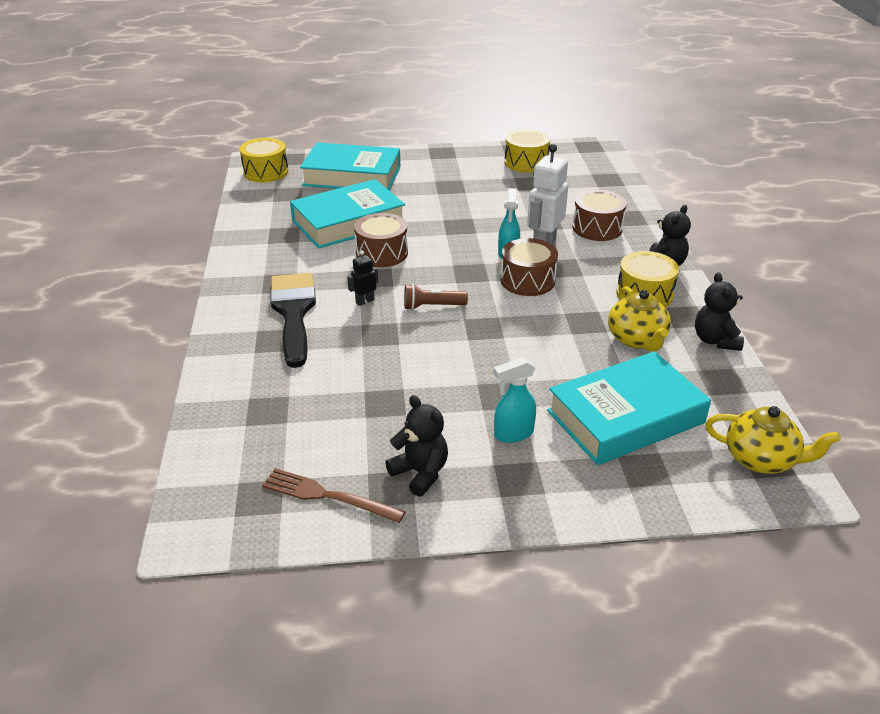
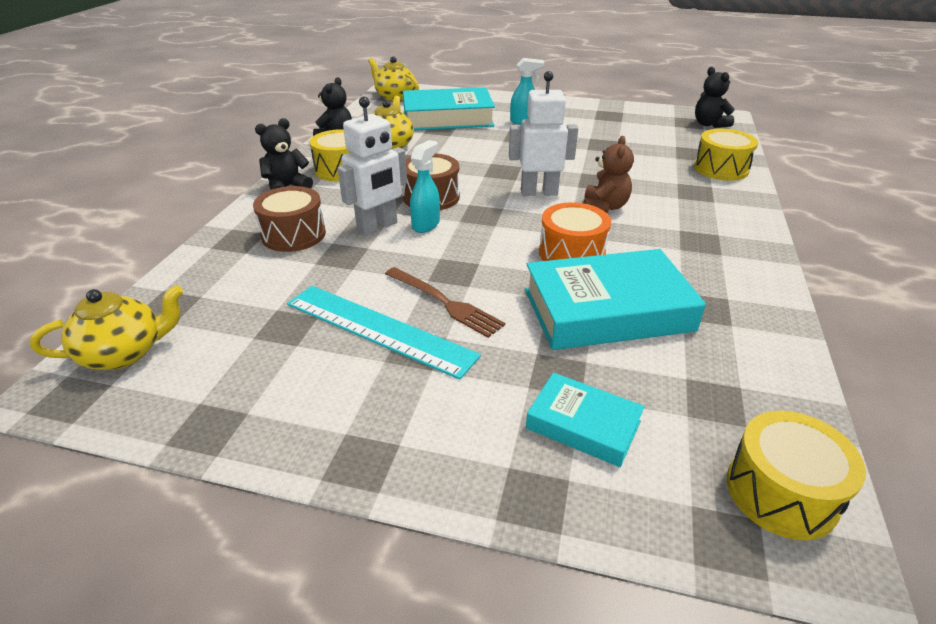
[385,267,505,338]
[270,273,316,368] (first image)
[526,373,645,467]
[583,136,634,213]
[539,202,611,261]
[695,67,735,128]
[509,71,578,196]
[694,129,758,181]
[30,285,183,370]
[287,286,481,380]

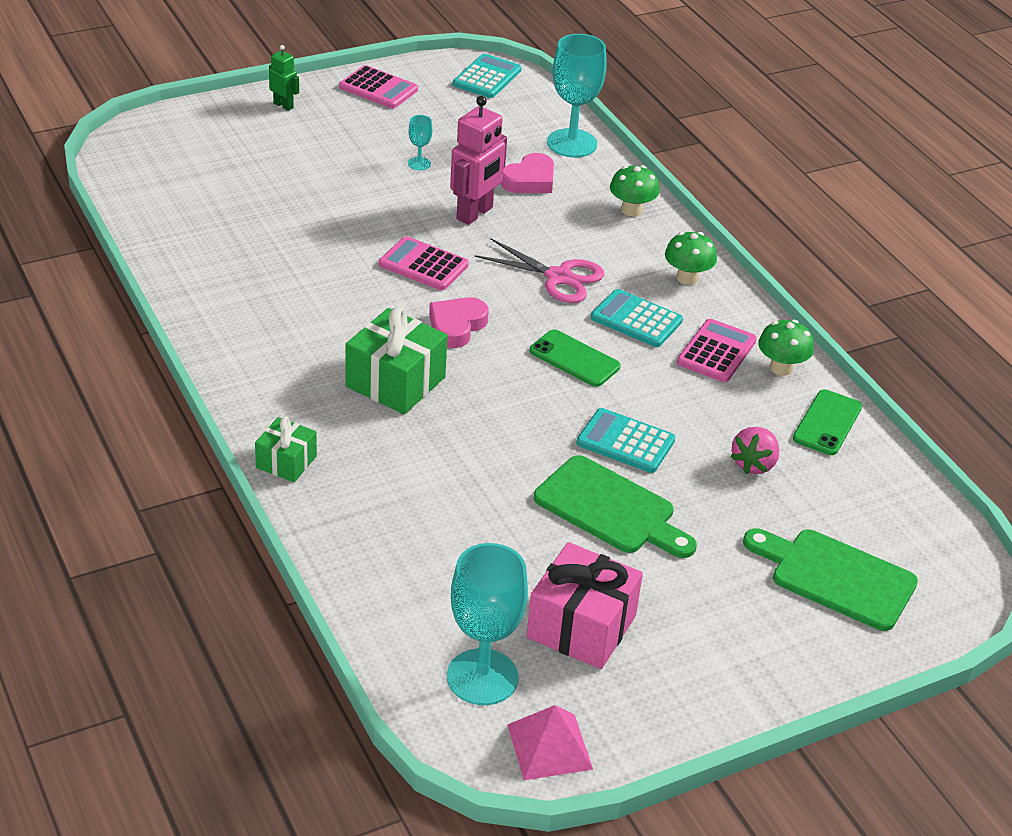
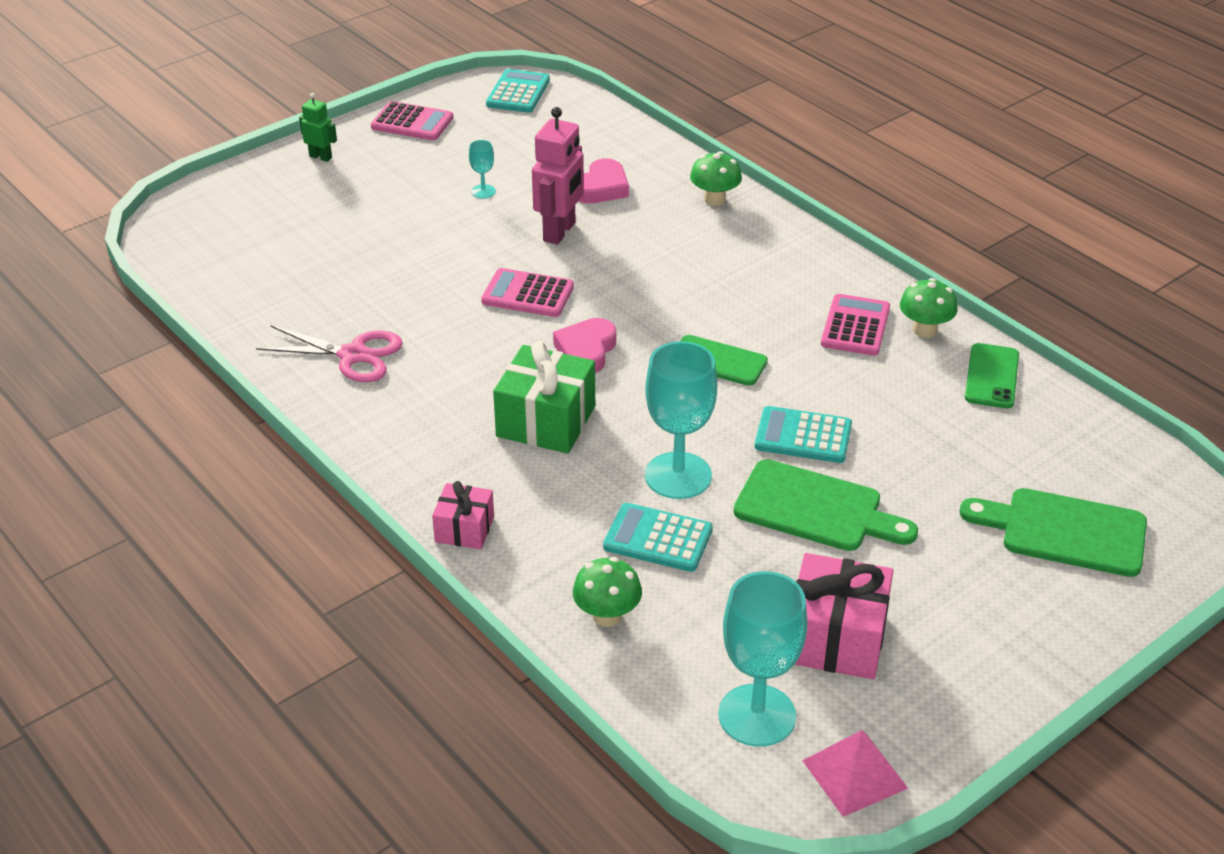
[432,481,494,549]
[256,326,403,382]
[645,341,717,499]
[603,503,713,572]
[573,557,642,627]
[730,427,779,474] (first image)

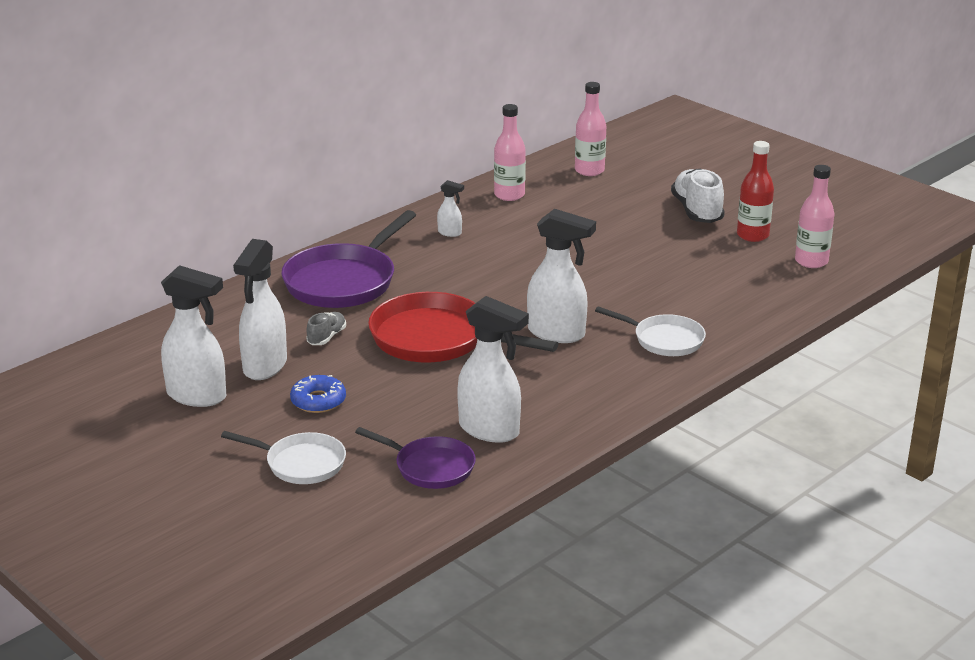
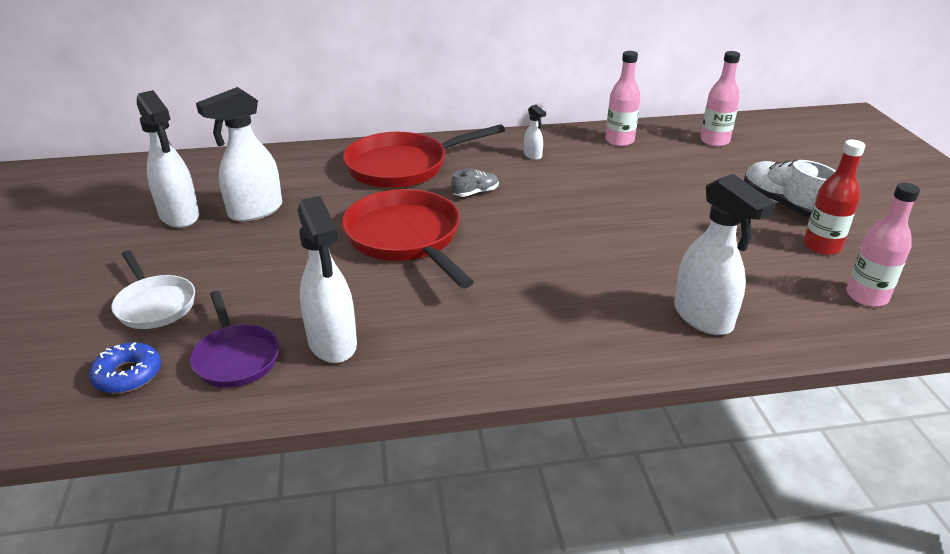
[343,124,505,188]
[89,342,161,394]
[451,169,499,197]
[674,174,776,335]
[595,306,706,356] (first image)
[744,160,836,218]

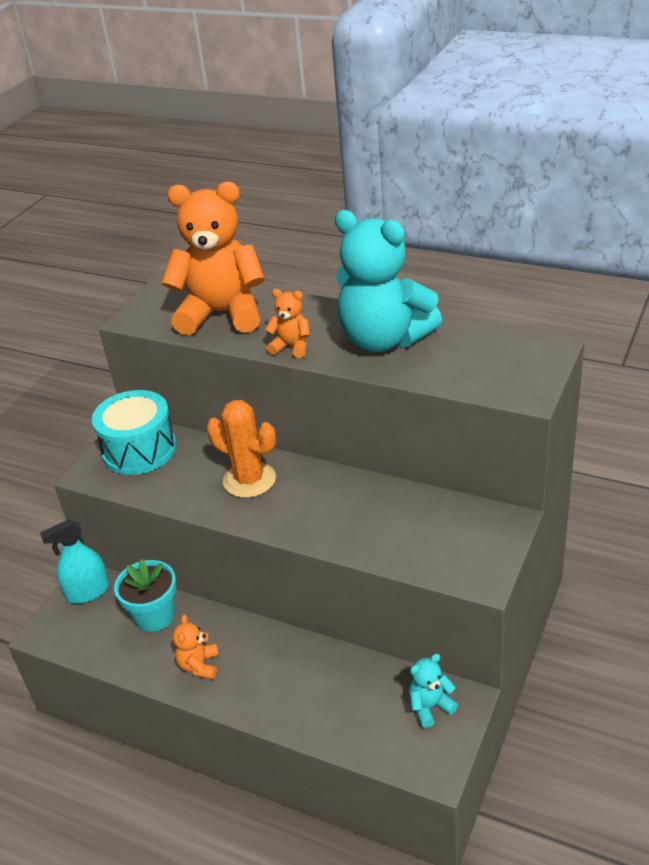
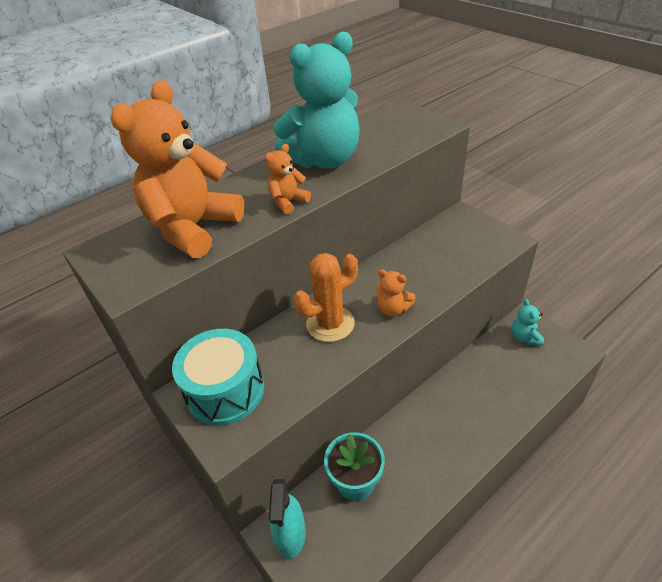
[376,269,415,317]

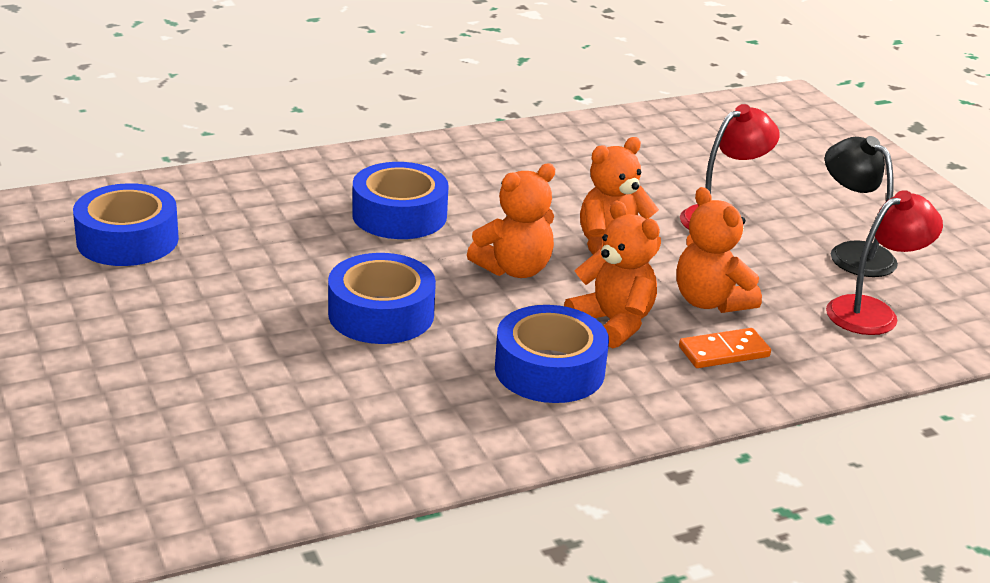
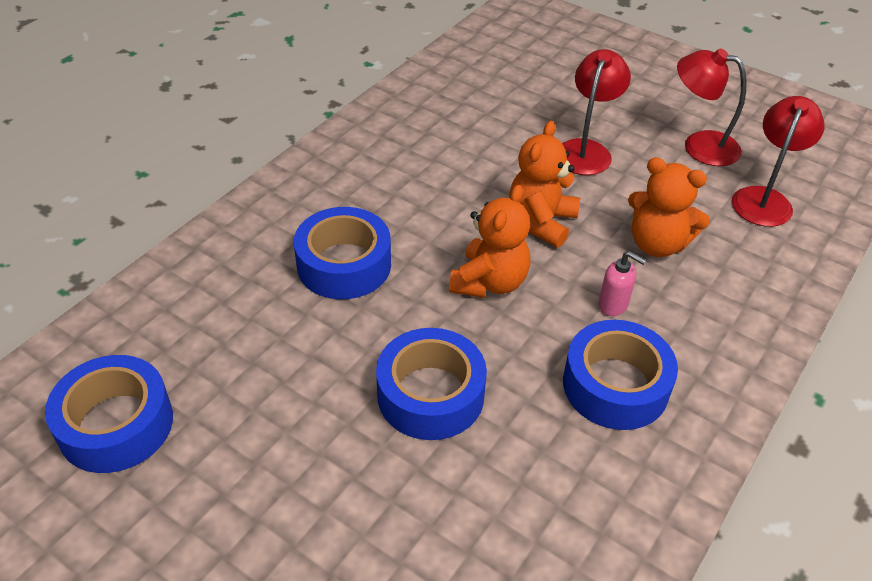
[598,251,646,316]
[679,328,771,368] (first image)
[677,49,746,166]

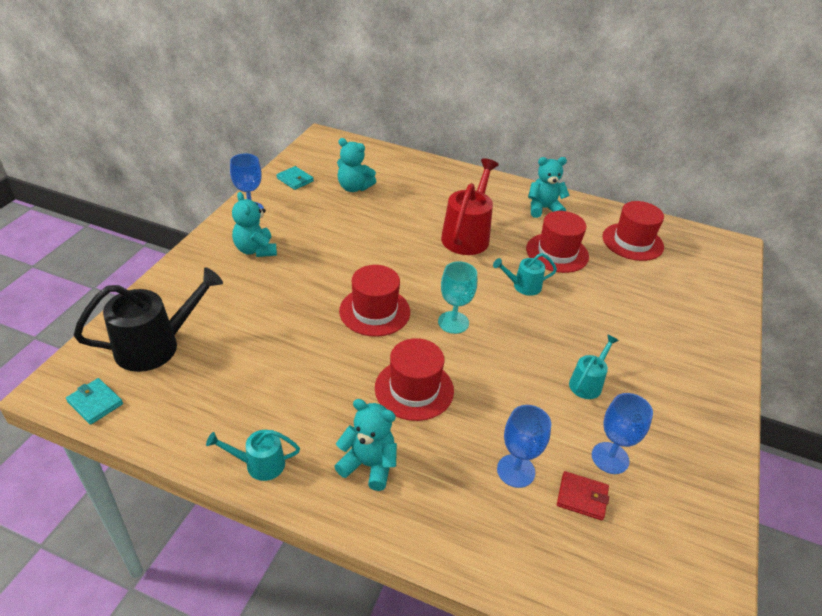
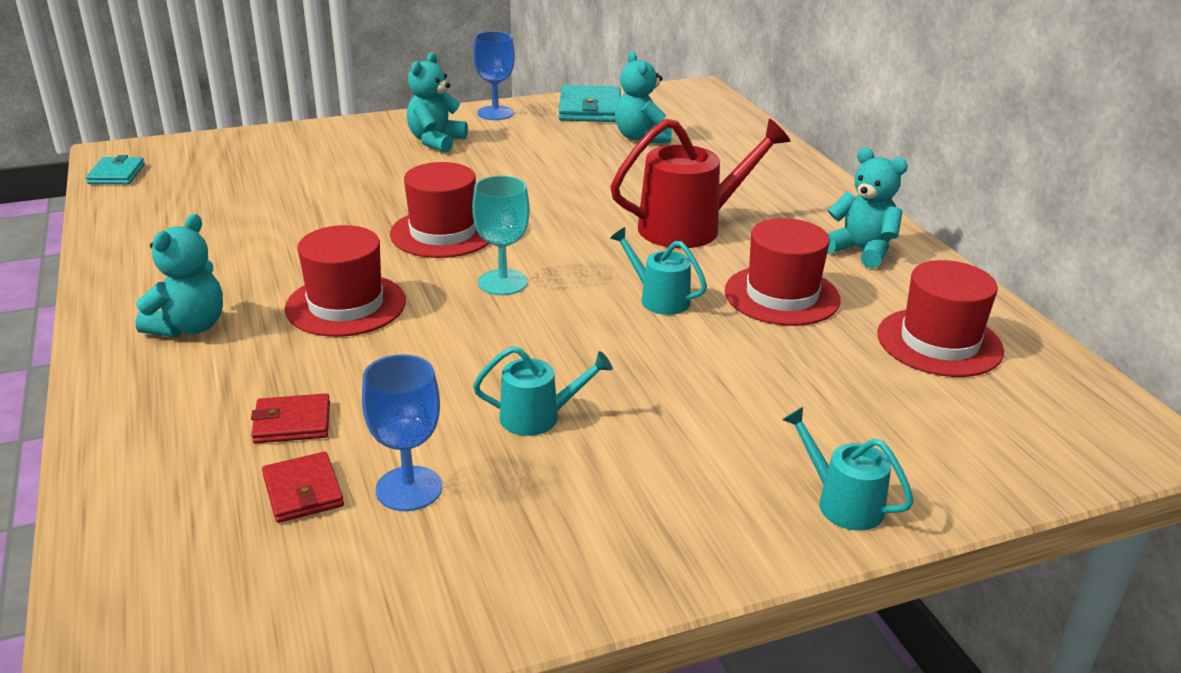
[74,267,223,372] (first image)
[782,407,914,531]
[559,85,621,122]
[135,214,223,338]
[251,393,330,444]

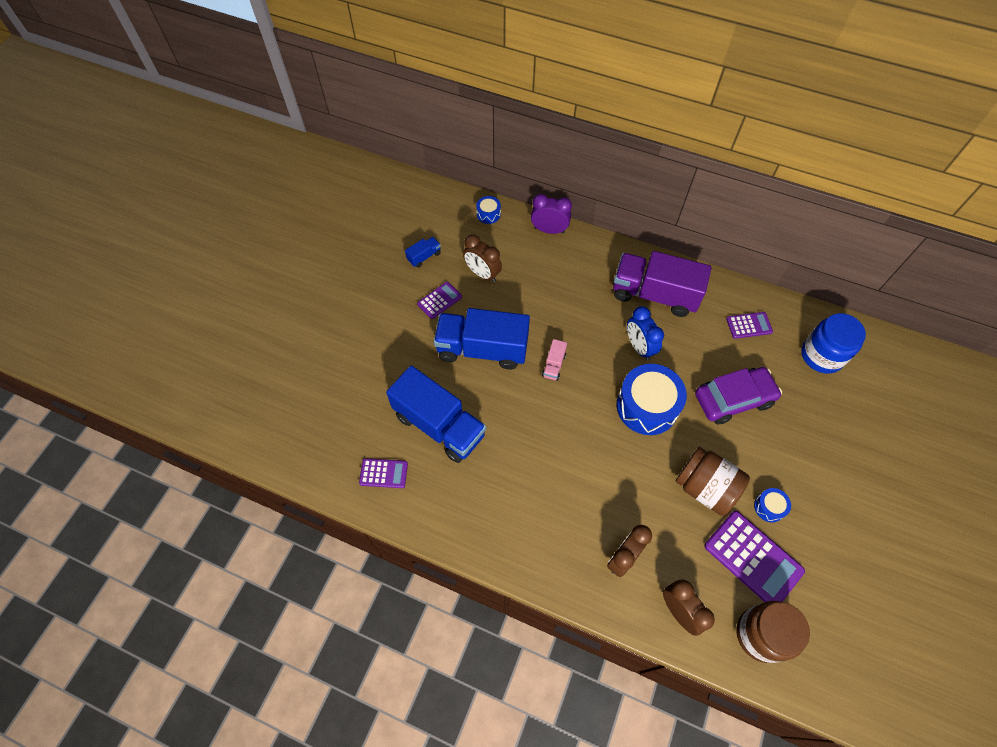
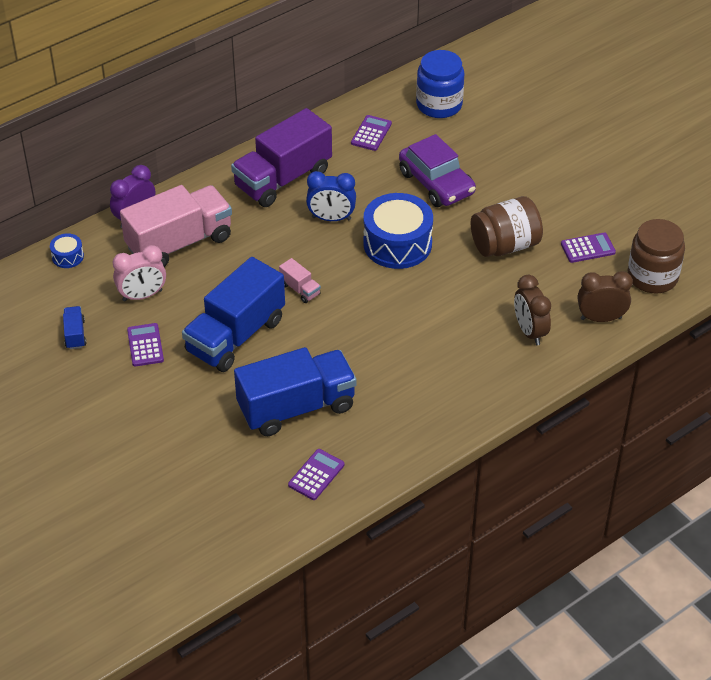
[113,245,166,301]
[399,134,476,207]
[561,233,616,263]
[754,488,791,522] (first image)
[120,185,232,267]

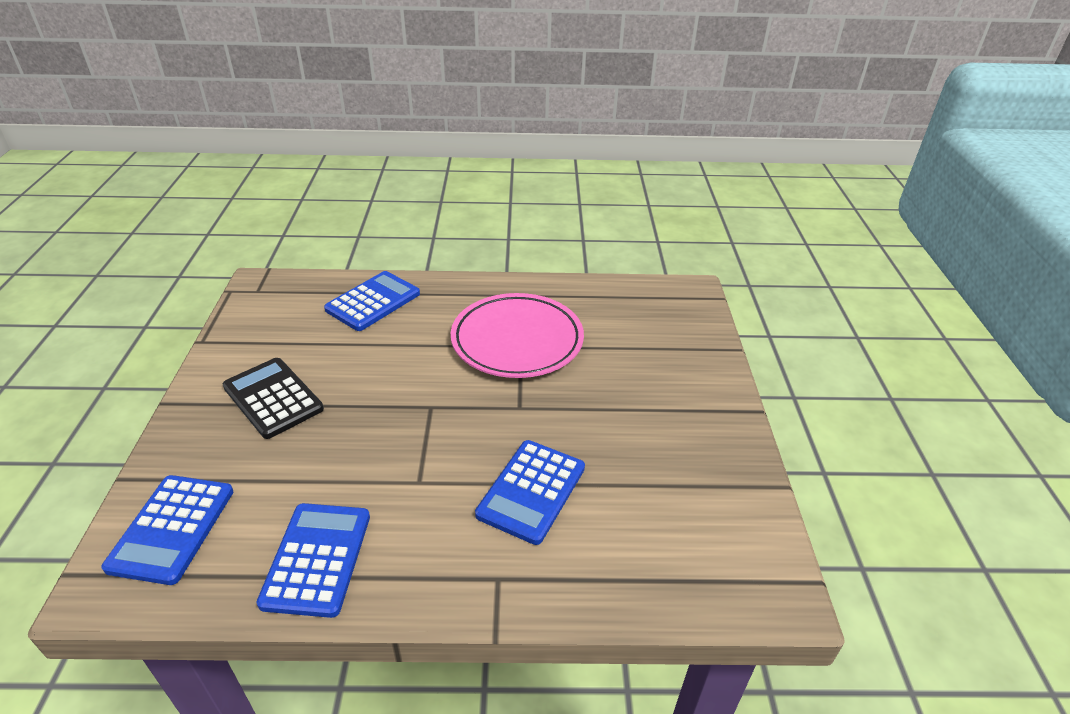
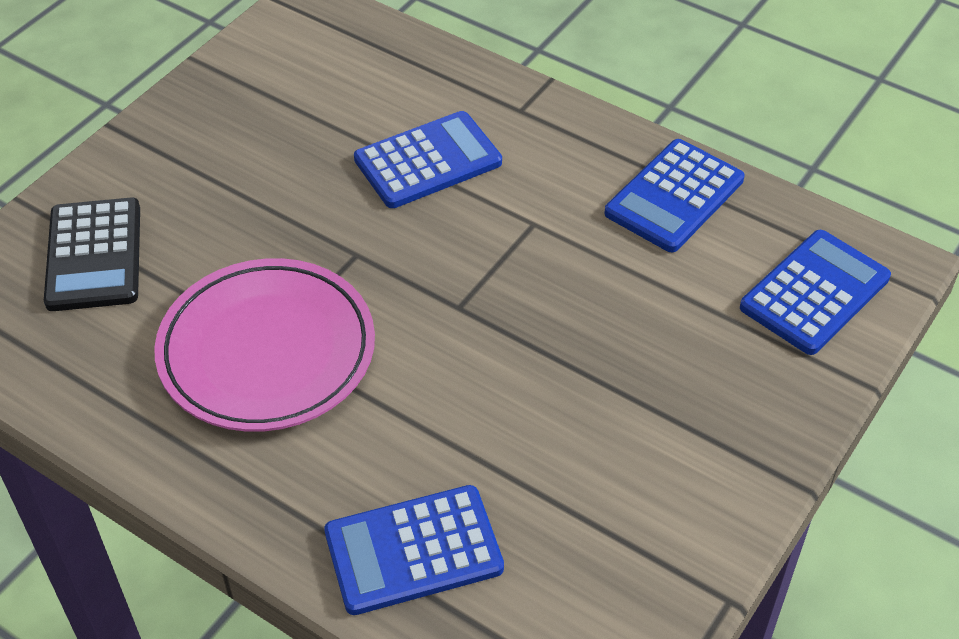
[44,198,140,311]

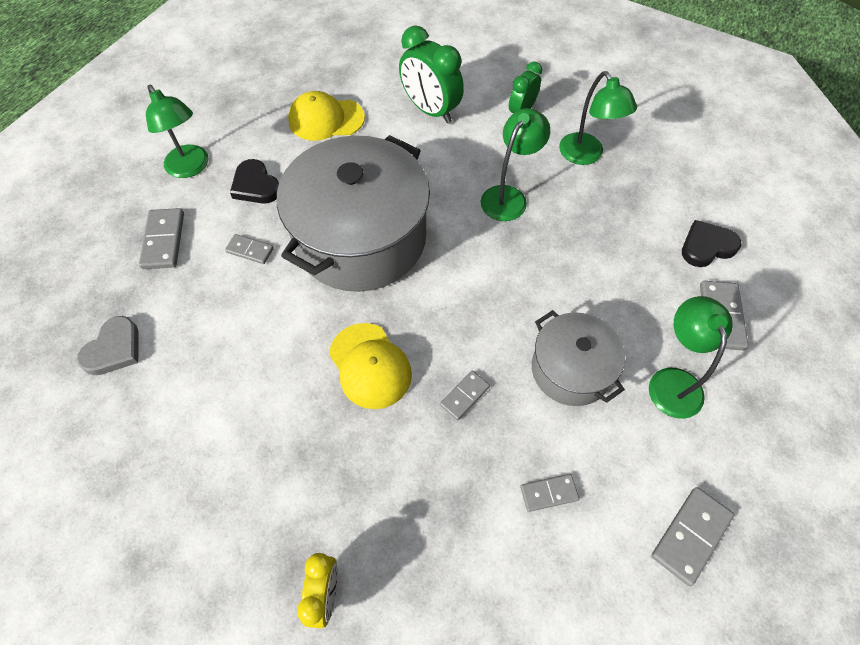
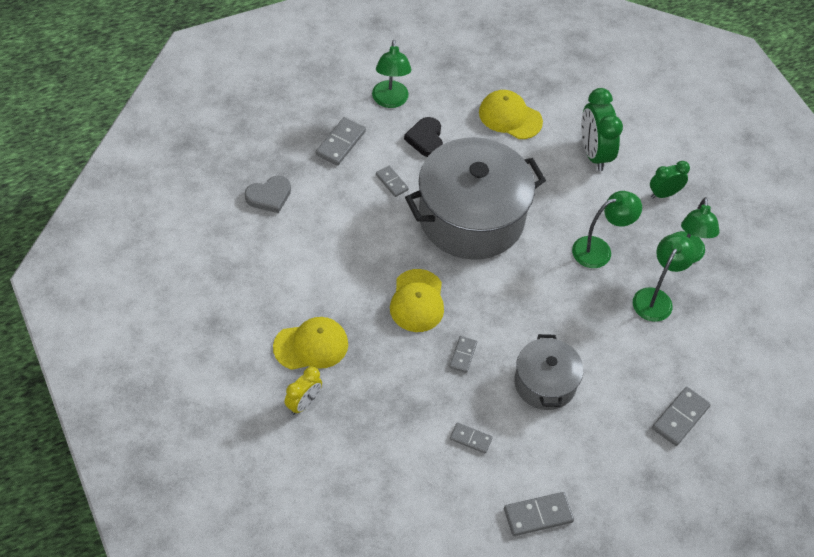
[449,336,477,373]
[633,234,696,322]
[682,220,741,267] (first image)
[273,317,348,370]

